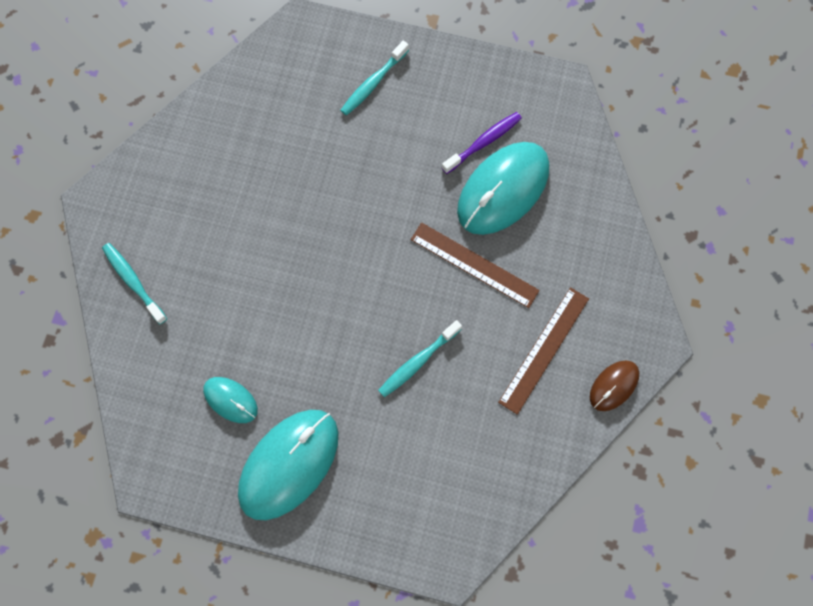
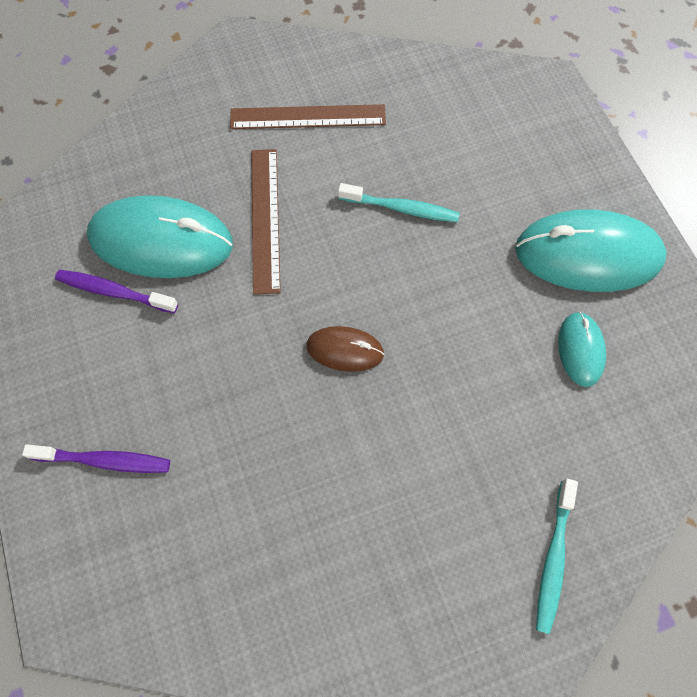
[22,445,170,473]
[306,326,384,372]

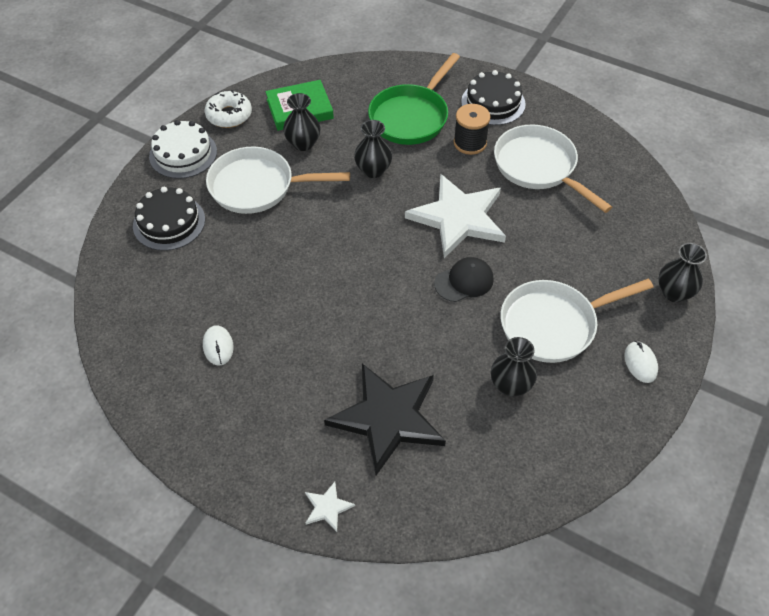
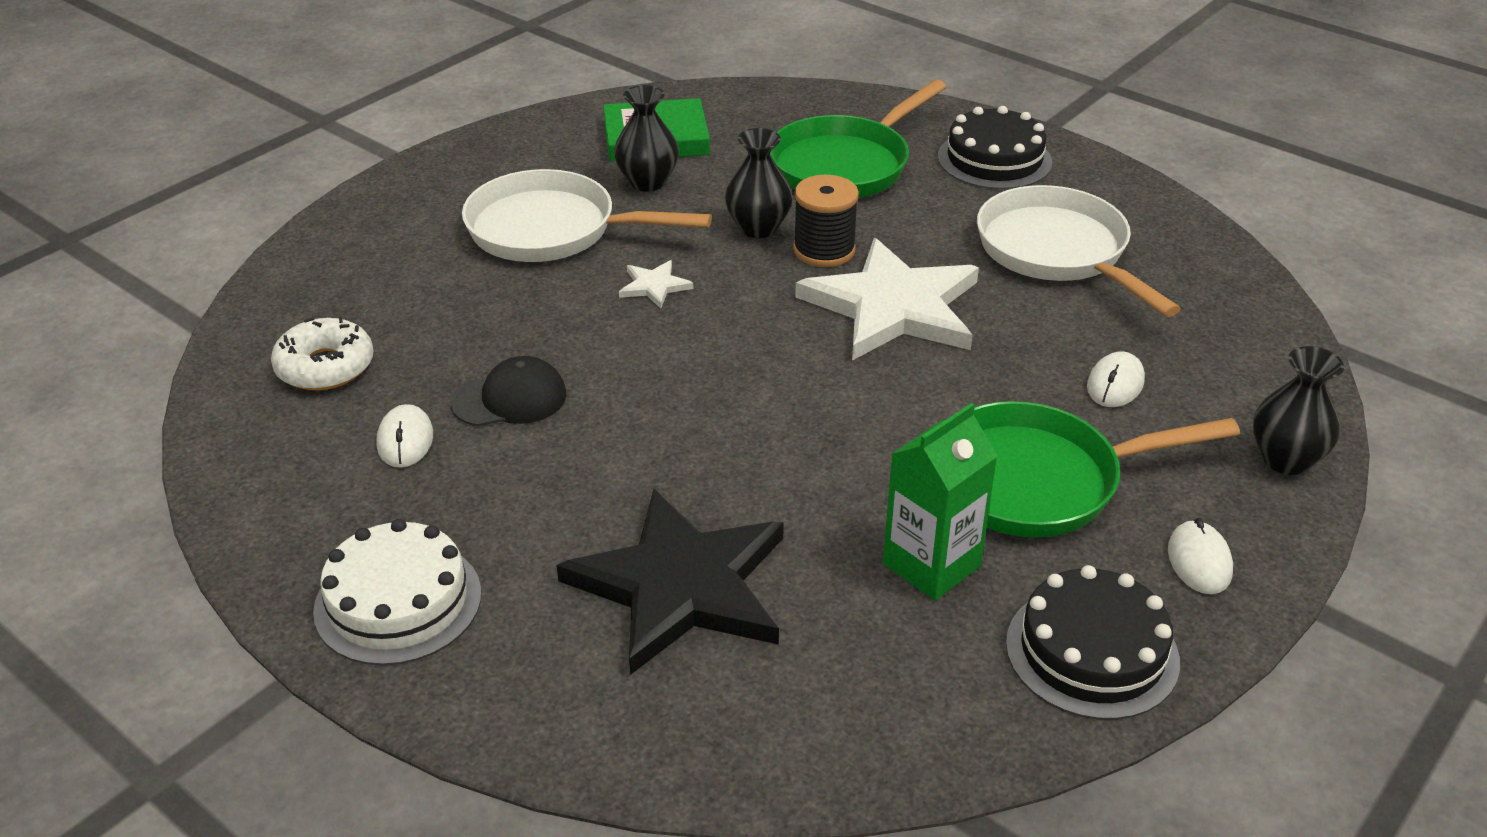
[1006,565,1180,720]
[313,519,481,665]
[271,316,373,390]
[619,260,693,308]
[450,356,566,427]
[793,175,859,267]
[883,403,997,600]
[974,401,1240,538]
[1087,351,1145,407]

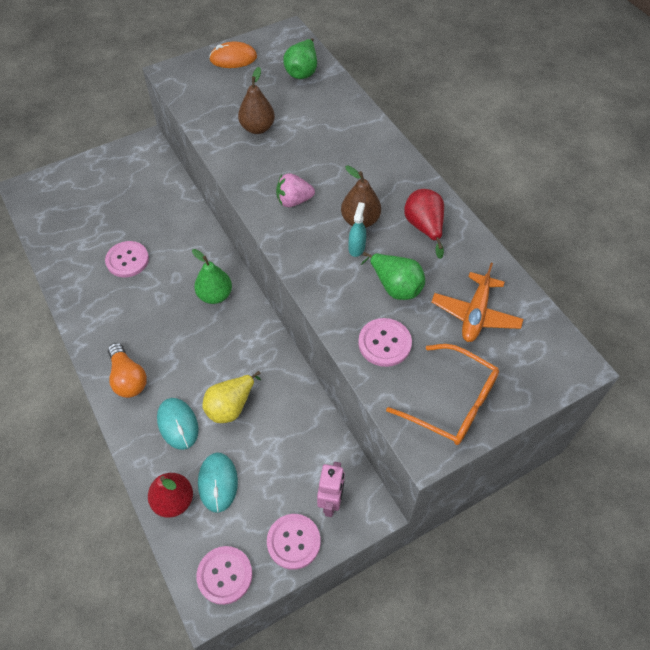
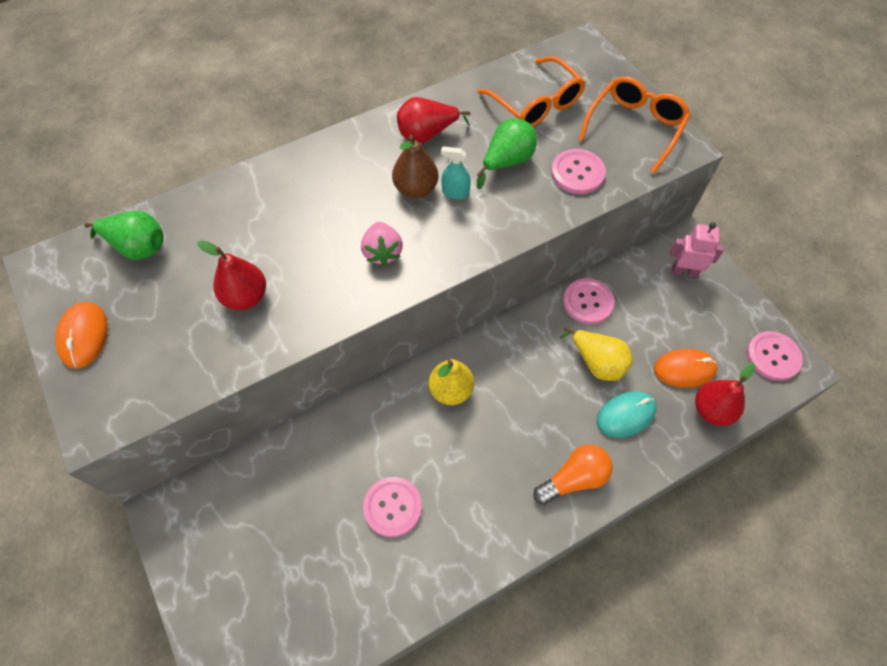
[429,359,474,405]
[654,349,718,388]
[197,240,266,310]
[563,278,614,324]
[478,56,586,127]

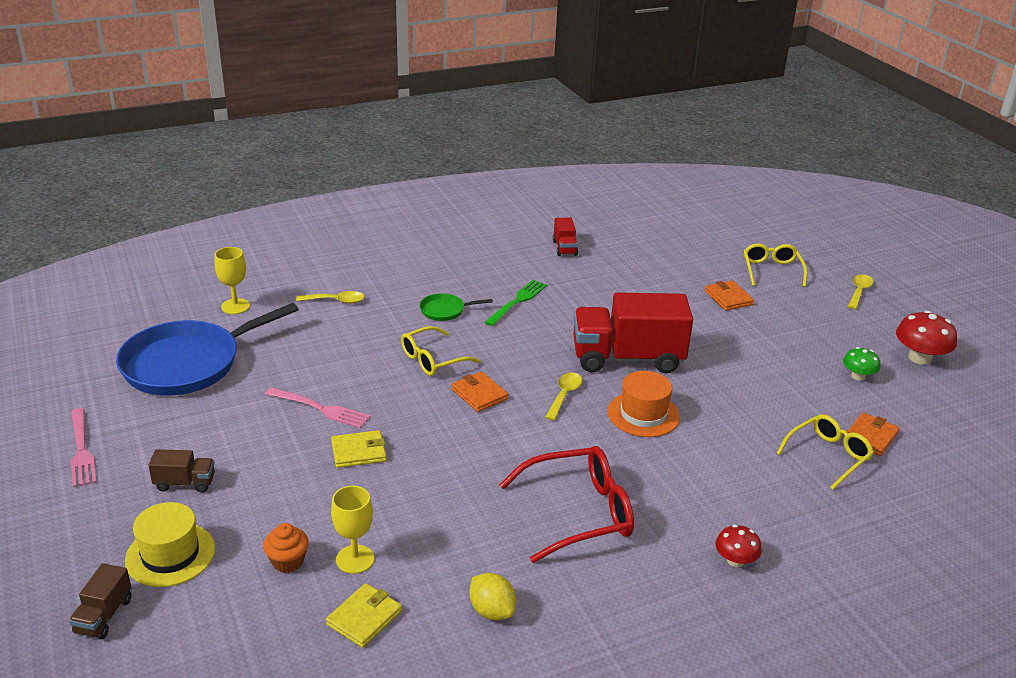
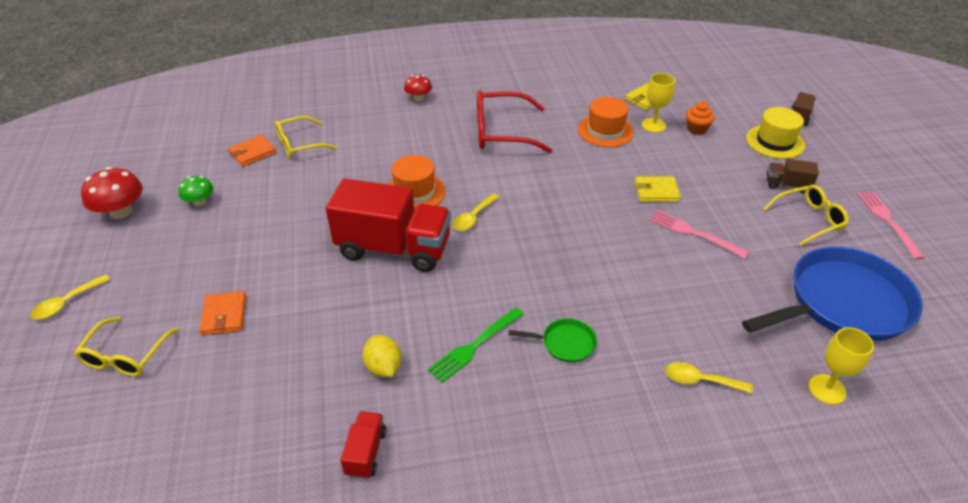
[763,185,849,246]
[451,372,508,412] (first image)
[362,335,401,377]
[578,97,634,147]

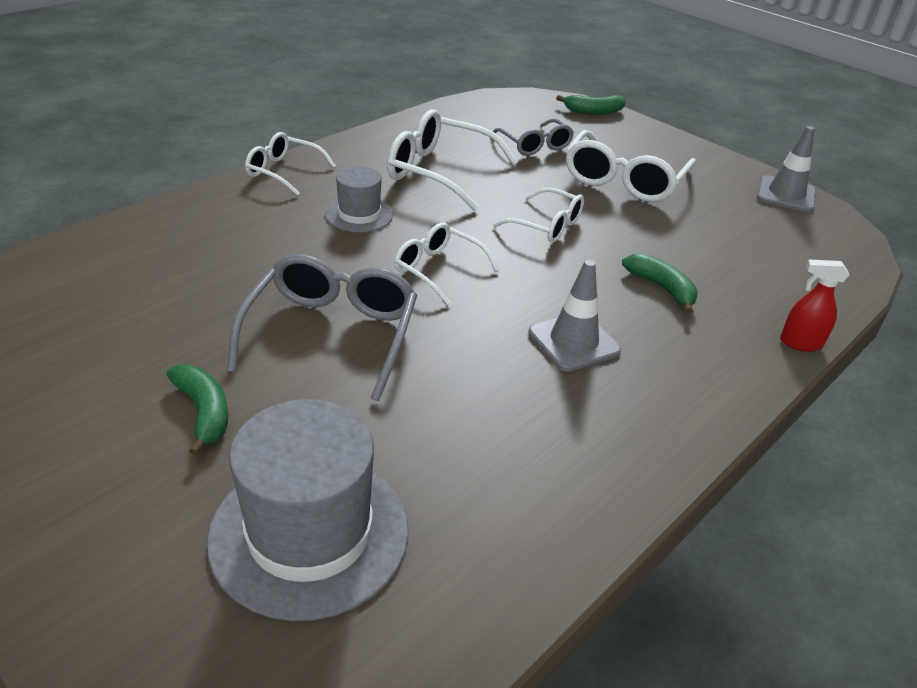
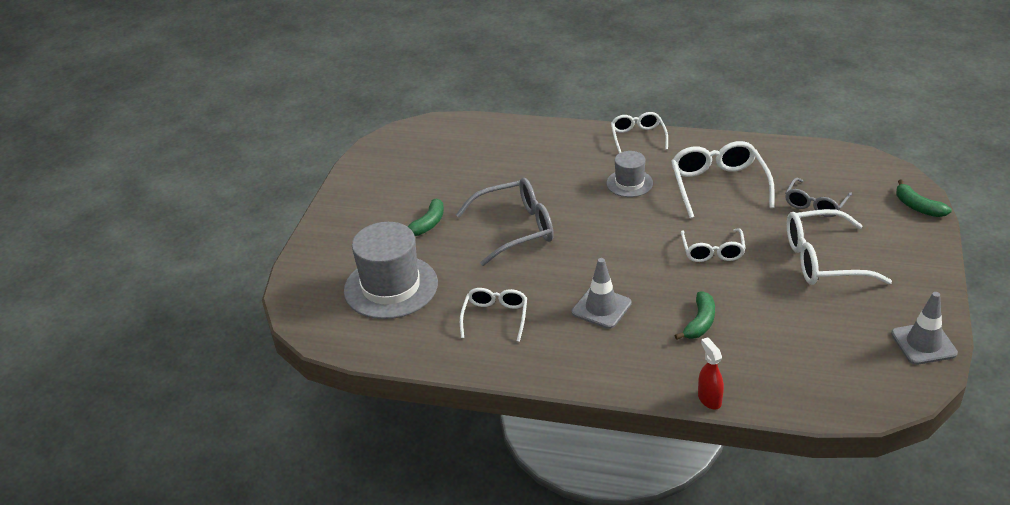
[460,288,527,342]

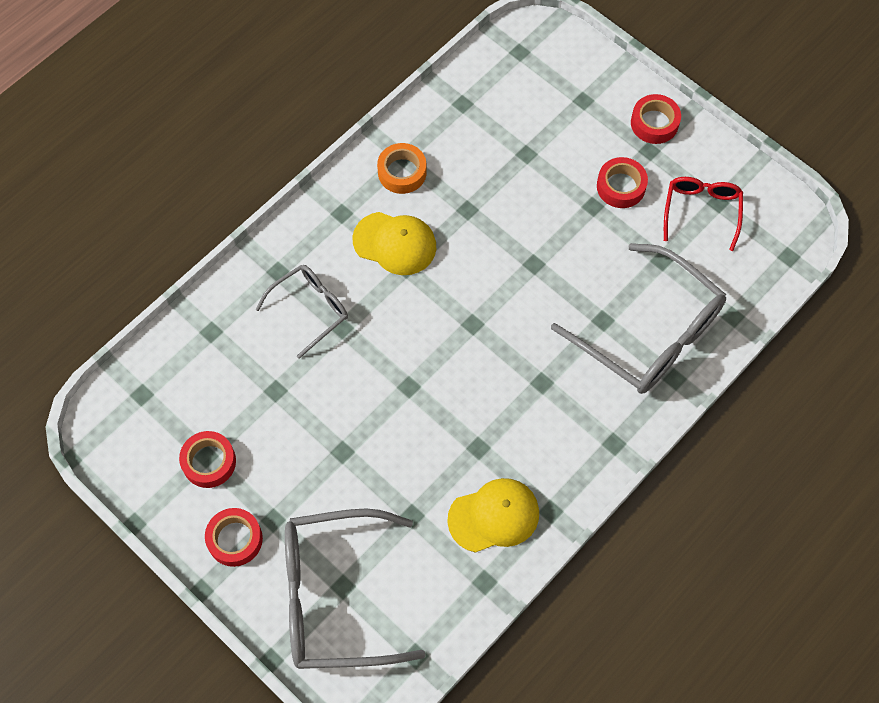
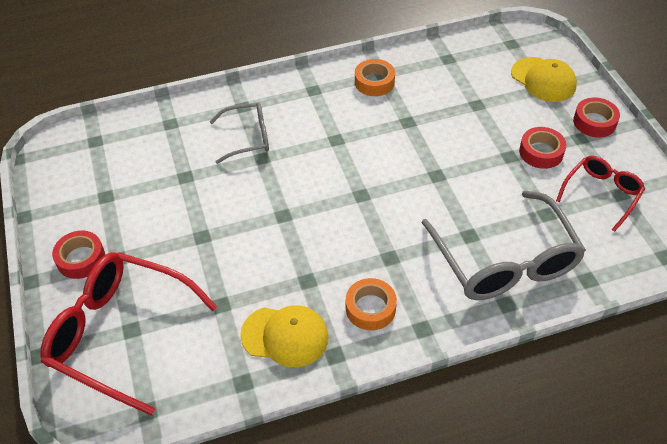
[179,431,236,488] (first image)
[40,252,217,415]
[511,57,577,102]
[346,278,397,330]

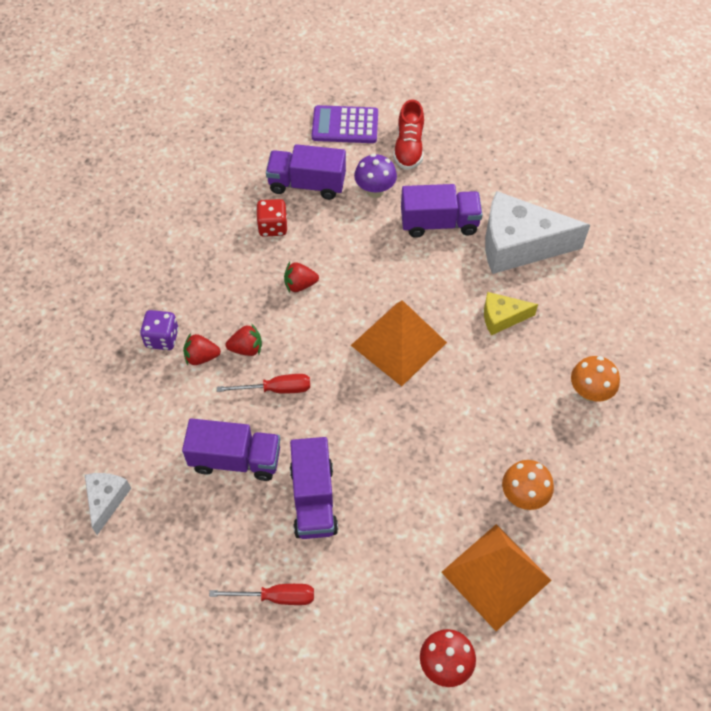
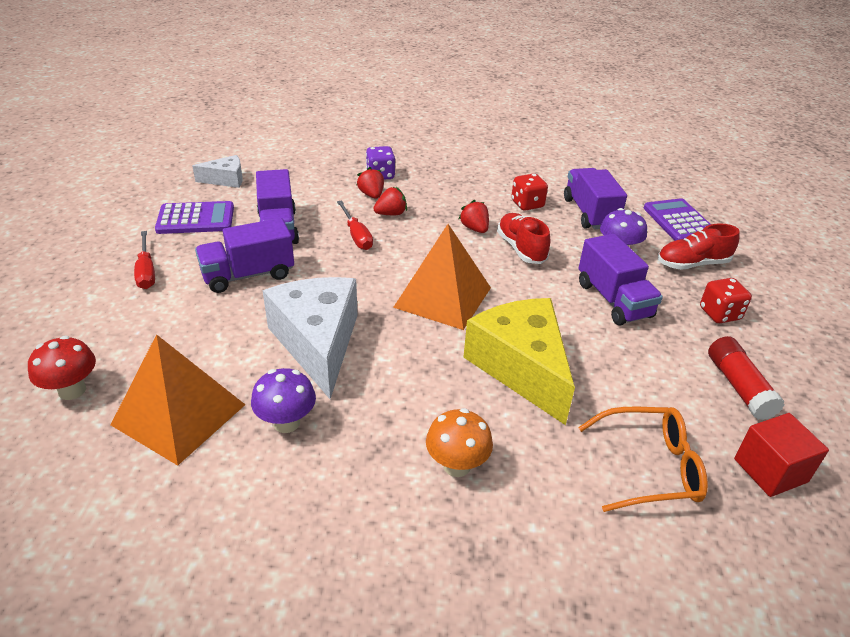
[373,187,407,215]
[463,298,575,425]
[263,277,358,399]
[251,368,316,433]
[155,201,234,234]
[497,213,550,264]
[578,407,708,512]
[700,278,752,323]
[708,336,784,420]
[734,413,829,497]

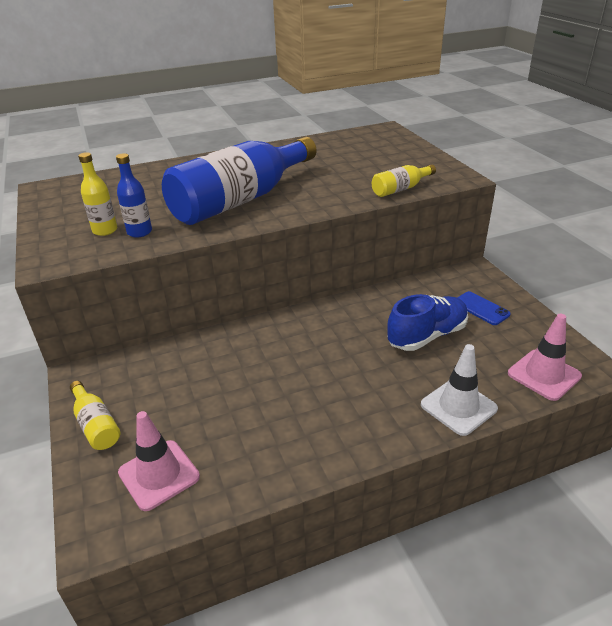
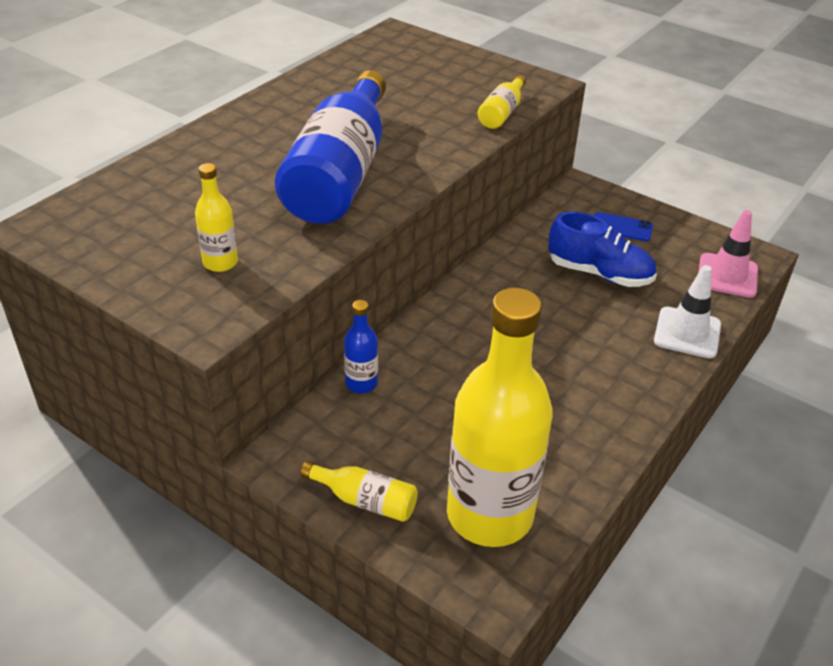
[344,300,378,393]
[447,288,553,547]
[548,212,657,287]

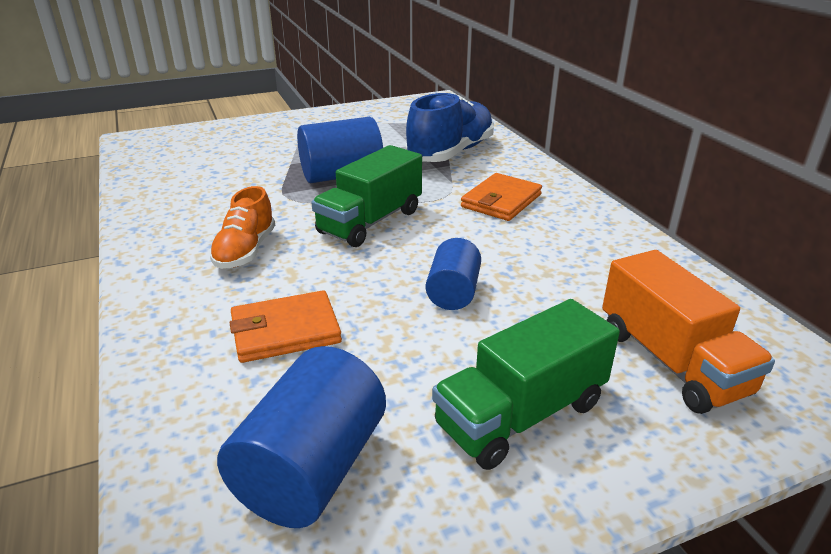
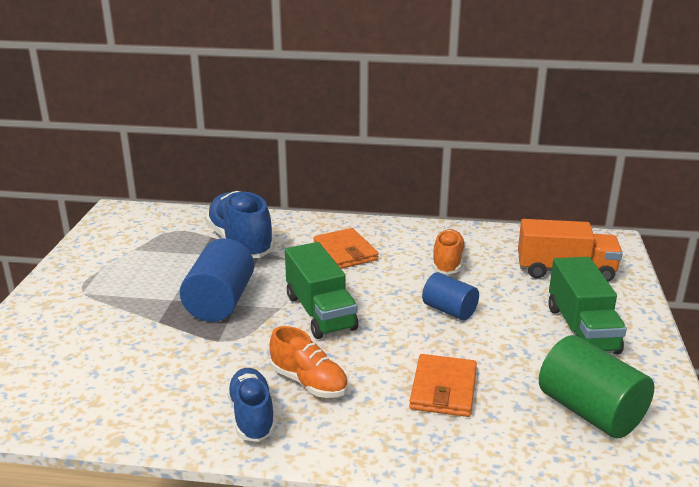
[539,335,655,438]
[227,368,275,442]
[432,229,466,274]

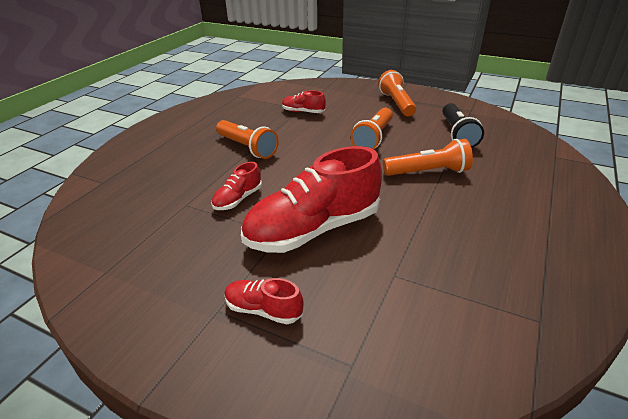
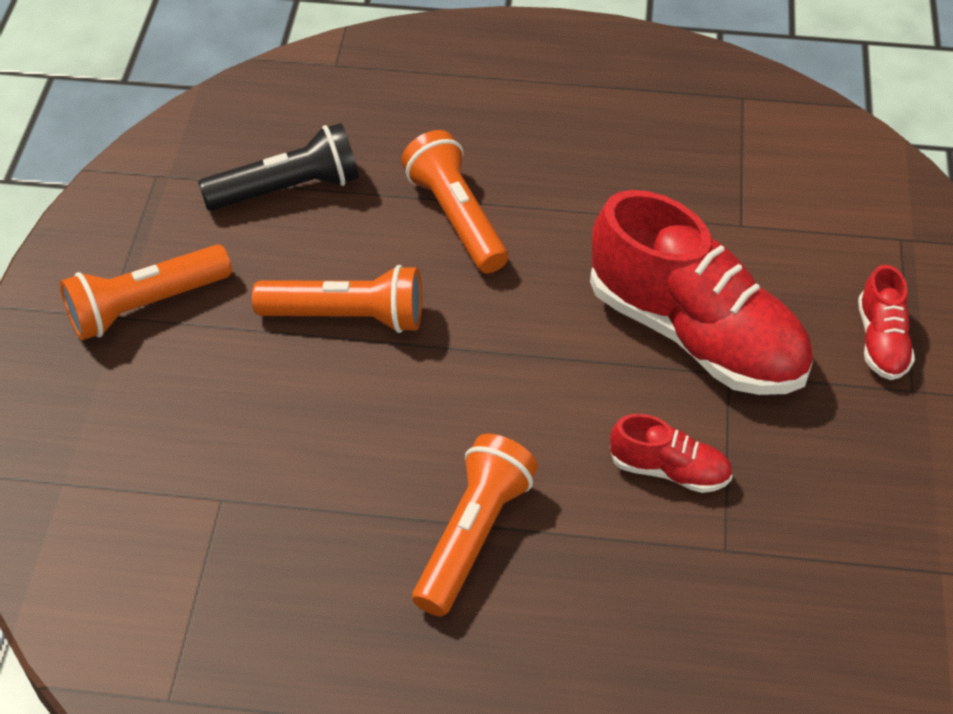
[282,90,326,113] (first image)

